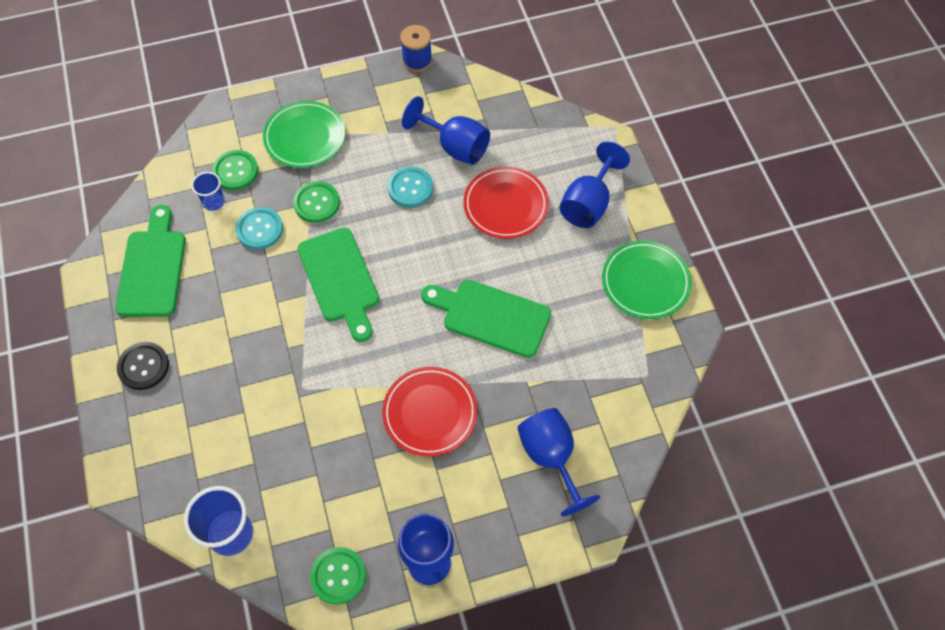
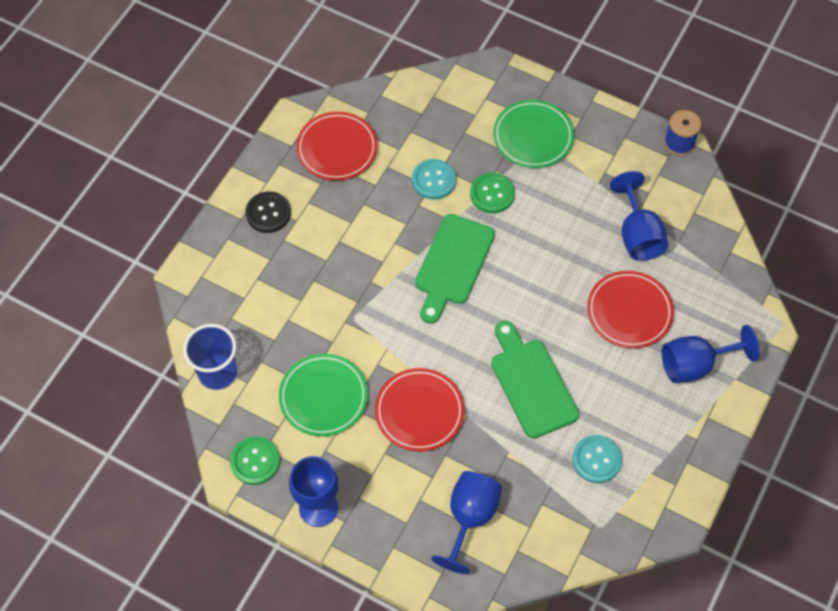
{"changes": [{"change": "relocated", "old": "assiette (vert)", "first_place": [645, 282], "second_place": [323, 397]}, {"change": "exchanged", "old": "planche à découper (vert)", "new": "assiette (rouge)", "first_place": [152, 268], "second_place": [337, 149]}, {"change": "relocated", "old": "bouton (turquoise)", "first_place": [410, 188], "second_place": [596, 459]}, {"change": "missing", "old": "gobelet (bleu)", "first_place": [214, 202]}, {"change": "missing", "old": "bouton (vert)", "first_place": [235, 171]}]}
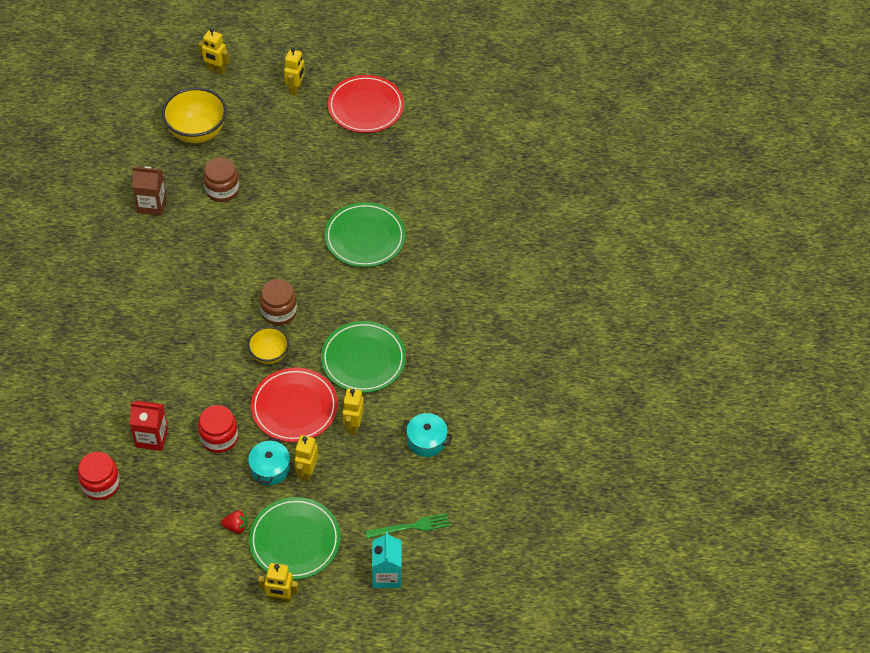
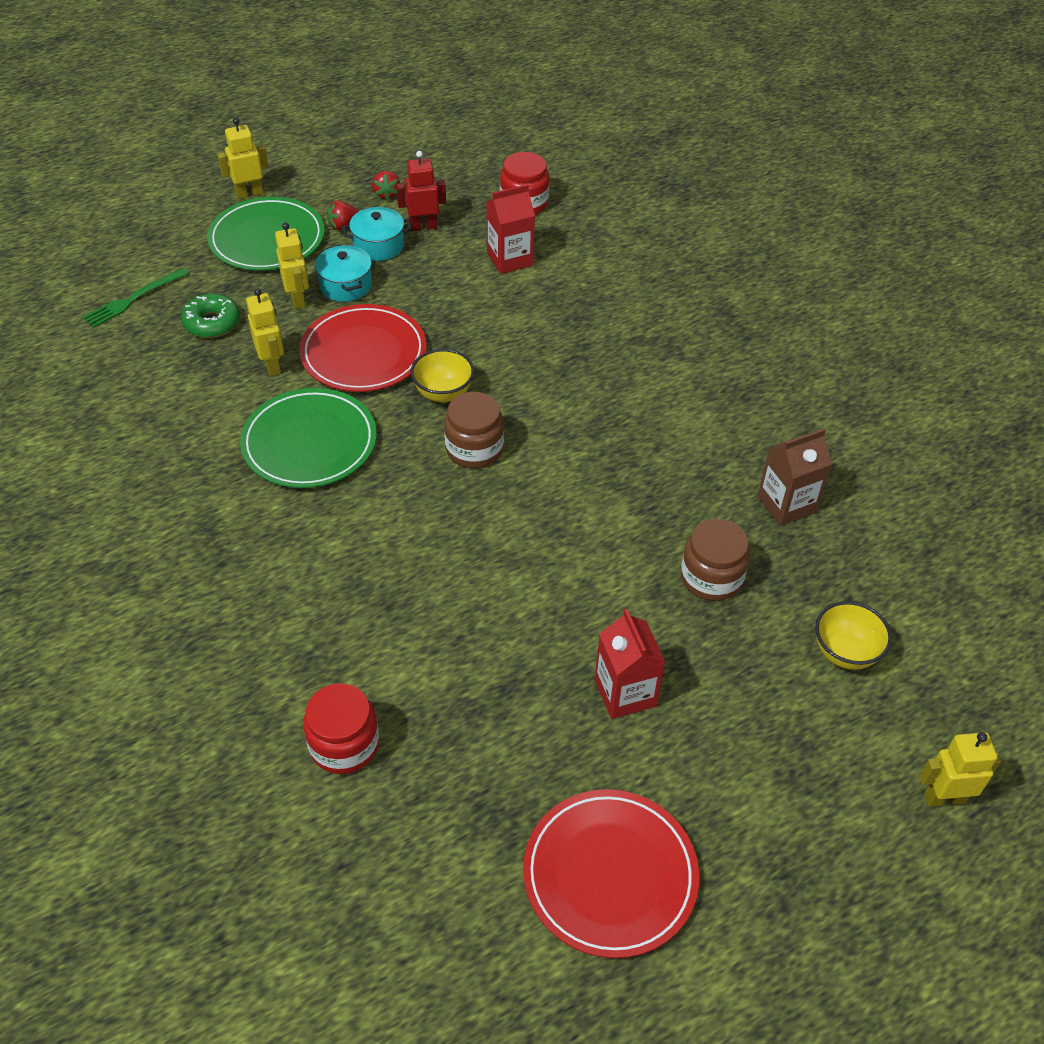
{"changes": [{"change": "appeared", "new": "beignet (vert)", "second_place": [212, 323]}, {"change": "relocated", "old": "bocal (rouge)", "first_place": [219, 437], "second_place": [344, 744]}, {"change": "relocated", "old": "marmite (turquoise)", "first_place": [426, 441], "second_place": [378, 245]}, {"change": "appeared", "new": "fraise (rouge)", "second_place": [386, 194]}, {"change": "appeared", "new": "robot (rouge)", "second_place": [423, 226]}, {"change": "appeared", "new": "brique de lait (rouge)", "second_place": [625, 693]}, {"change": "size", "old": "bol (jaune)", "first_place": [197, 132], "second_place": [845, 653], "factor": 0.59}, {"change": "missing", "old": "robot (jaune)", "first_place": [295, 89]}, {"change": "missing", "old": "assiette (vert)", "first_place": [365, 237]}, {"change": "missing", "old": "brique de lait (turquoise)", "first_place": [386, 575]}]}
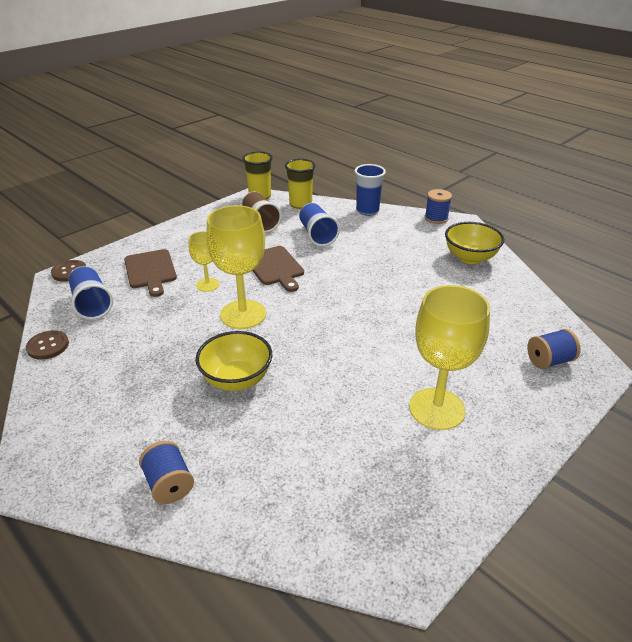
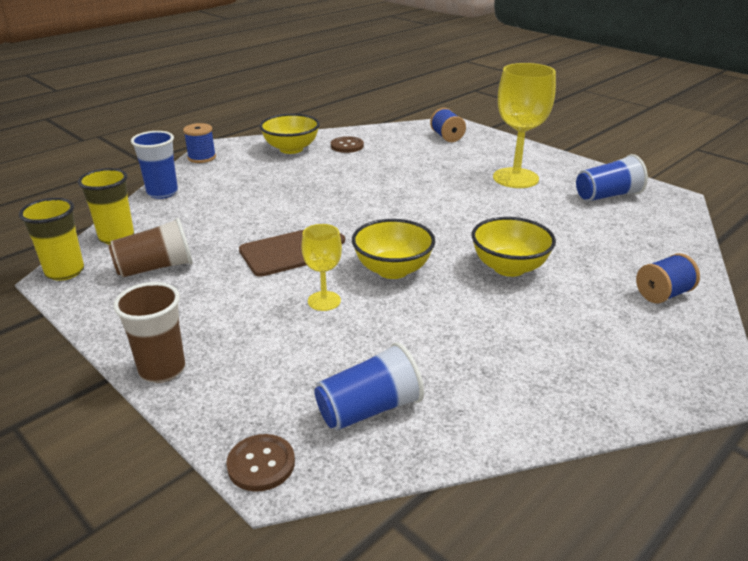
{"changes": [{"change": "appeared", "new": "gobelet (marron)", "second_place": [162, 370]}, {"change": "relocated", "old": "bouton (marron)", "first_place": [48, 346], "second_place": [347, 146]}, {"change": "exchanged", "old": "verre à pied (jaune)", "new": "bol (jaune)", "first_place": [243, 314], "second_place": [392, 270]}, {"change": "relocated", "old": "gobelet (bleu)", "first_place": [317, 235], "second_place": [607, 196]}, {"change": "missing", "old": "planche à découper (marron)", "first_place": [151, 271]}]}
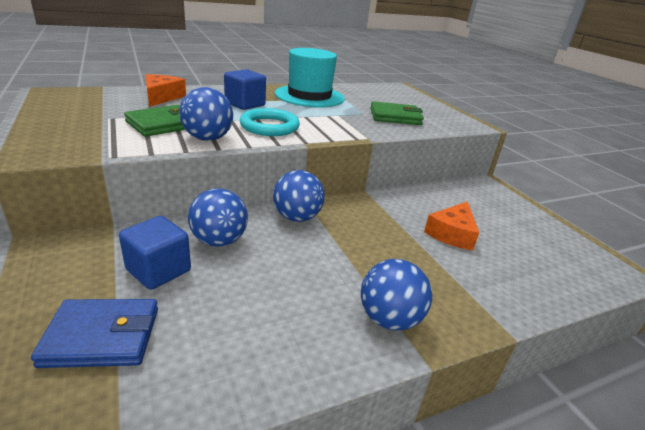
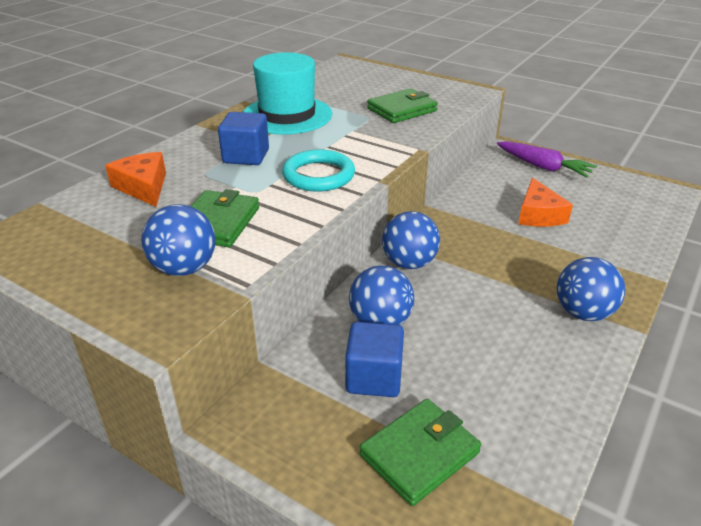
{"changes": [{"change": "relocated", "old": "balle (bleu)", "first_place": [208, 138], "second_place": [184, 268]}, {"change": "colour", "old": "portefeuille (bleu)", "new": "portefeuille (vert)", "first_place": [102, 336], "second_place": [419, 454]}, {"change": "appeared", "new": "carotte (violet)", "second_place": [543, 167]}]}
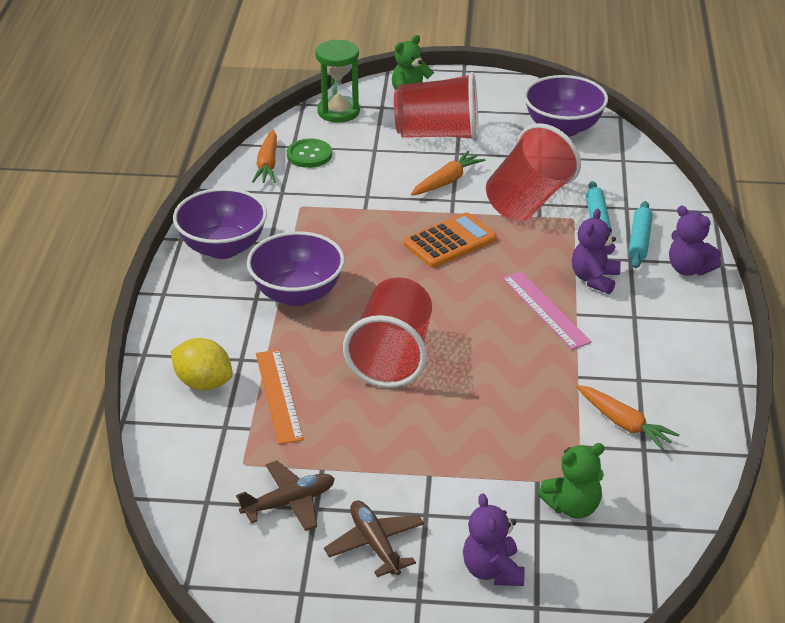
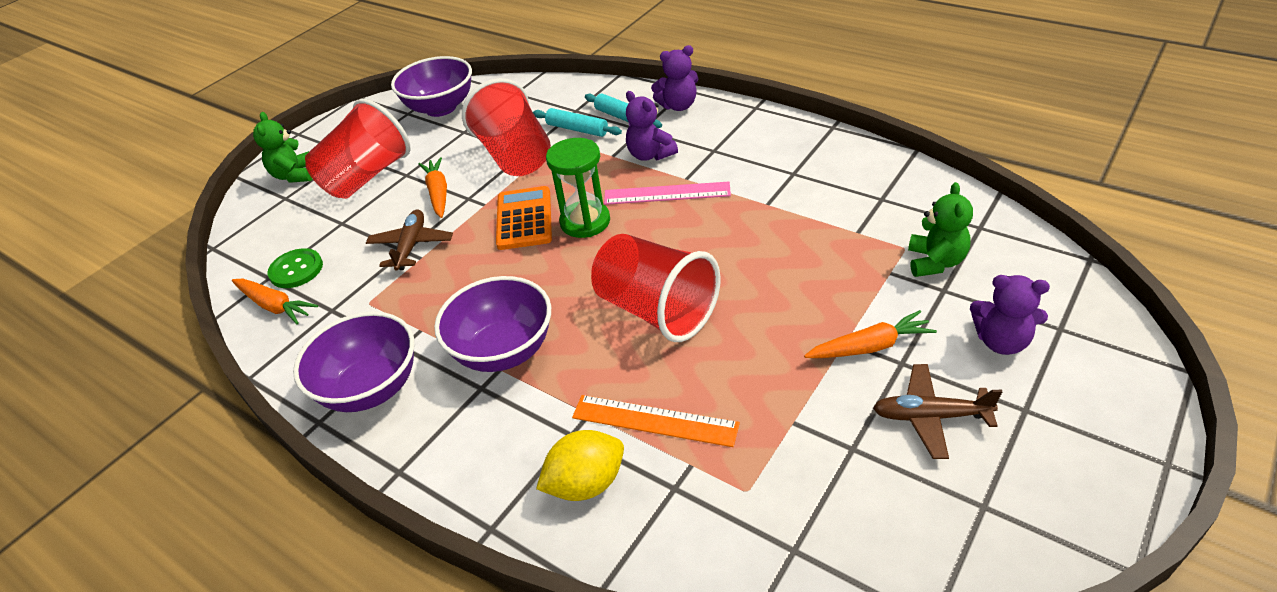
{"changes": [{"change": "relocated", "old": "avion (marron)", "first_place": [289, 503], "second_place": [411, 246]}, {"change": "relocated", "old": "sablier (vert)", "first_place": [338, 112], "second_place": [585, 222]}, {"change": "relocated", "old": "carotte (orange)", "first_place": [624, 423], "second_place": [869, 346]}]}
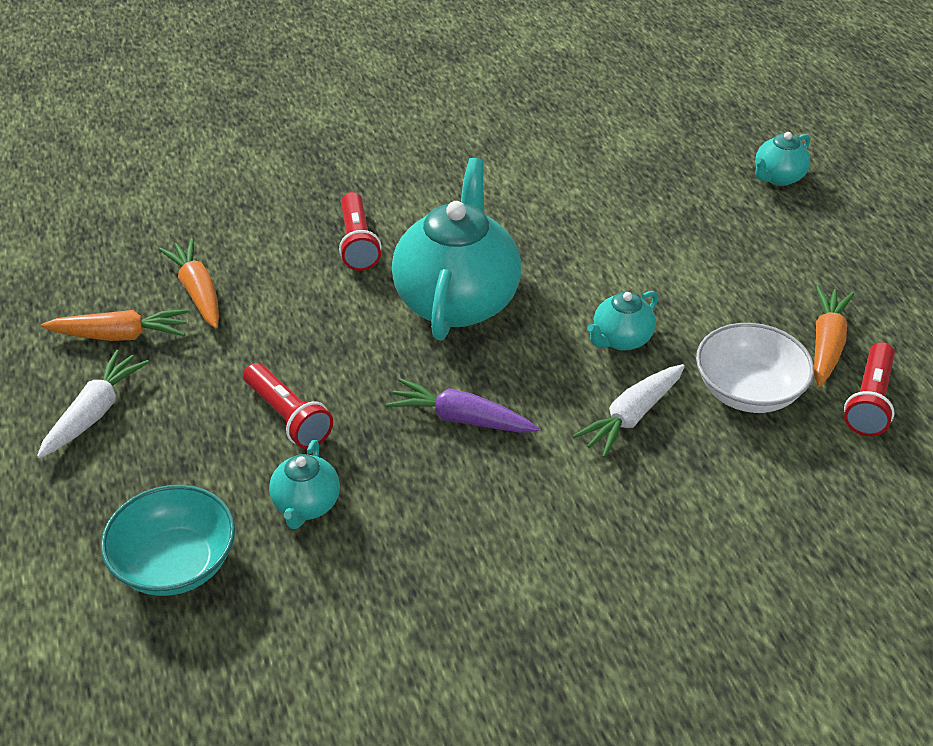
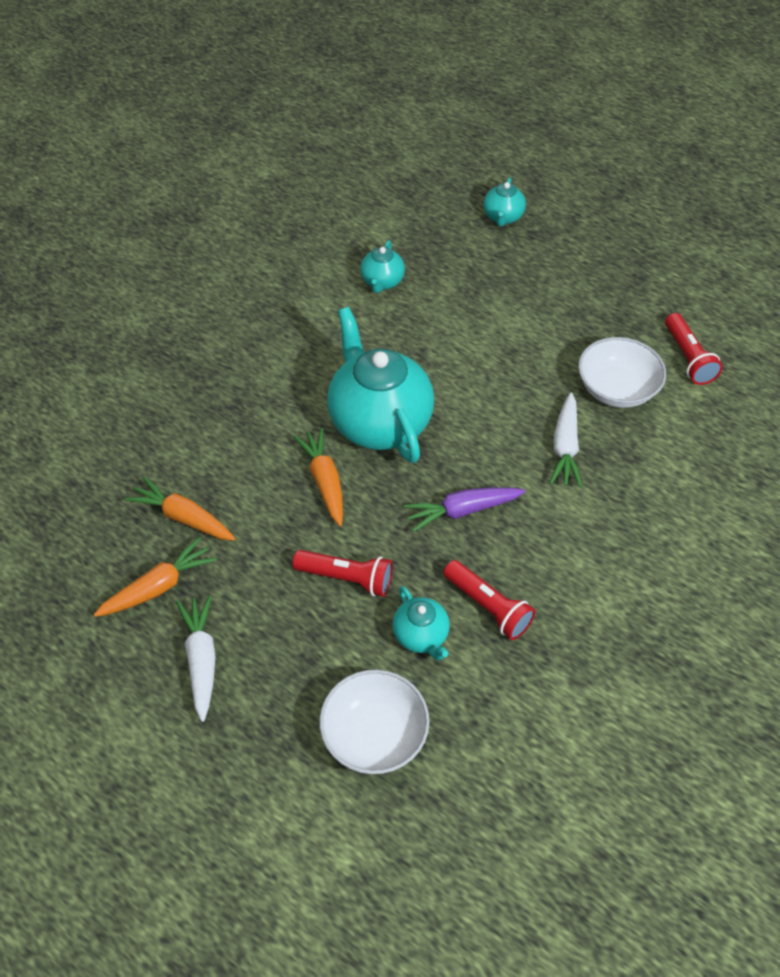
{"changes": [{"change": "relocated", "old": "carotte (orange)", "first_place": [826, 344], "second_place": [324, 481]}, {"change": "colour", "old": "bol (turquoise)", "new": "bol (blanc)", "first_place": [175, 564], "second_place": [374, 734]}, {"change": "relocated", "old": "théière (turquoise)", "first_place": [621, 339], "second_place": [382, 282]}, {"change": "relocated", "old": "lampe de poche (rouge)", "first_place": [357, 243], "second_place": [488, 607]}]}
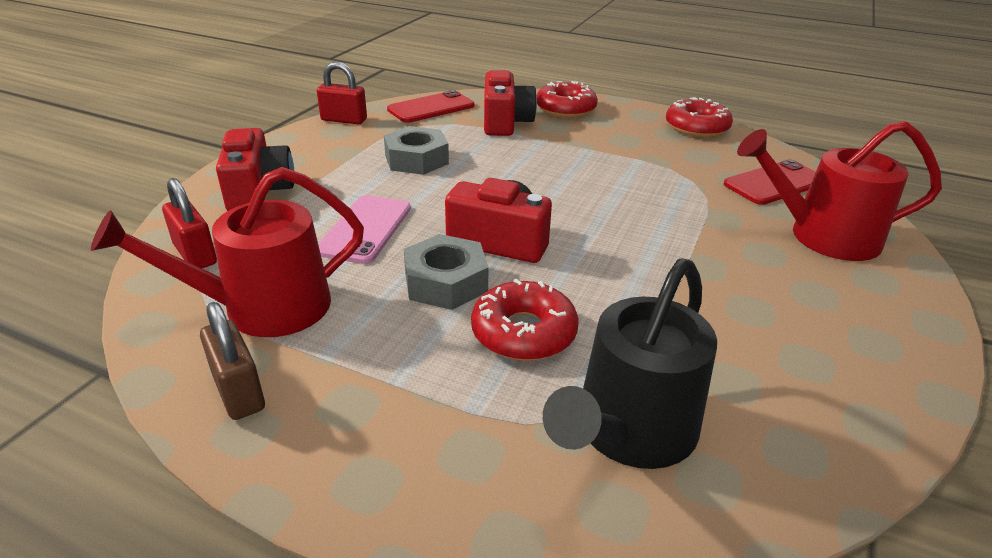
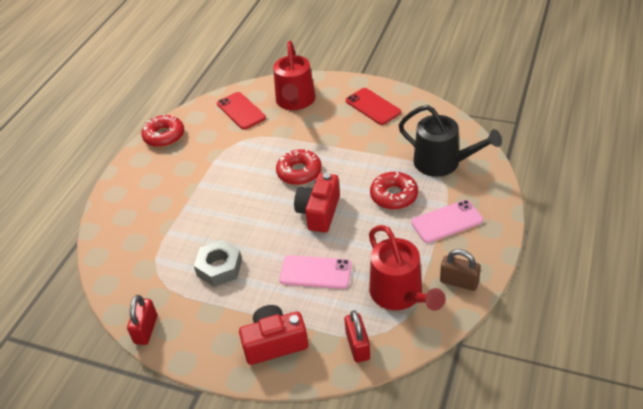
{"changes": [{"change": "relocated", "old": "beignet (rouge)", "first_place": [565, 109], "second_place": [299, 172]}, {"change": "spun", "old": "cadenas (rouge)", "first_place": [195, 254], "second_place": [358, 346], "degrees": -60}, {"change": "relocated", "old": "téléphone (rouge)", "first_place": [431, 108], "second_place": [373, 106]}, {"change": "appeared", "new": "téléphone (rose)", "second_place": [447, 221]}, {"change": "spun", "old": "cadenas (marron)", "first_place": [238, 391], "second_place": [459, 282], "degrees": 60}, {"change": "missing", "old": "écrou (gris)", "first_place": [446, 282]}, {"change": "missing", "old": "appareil photo (rouge)", "first_place": [505, 122]}]}
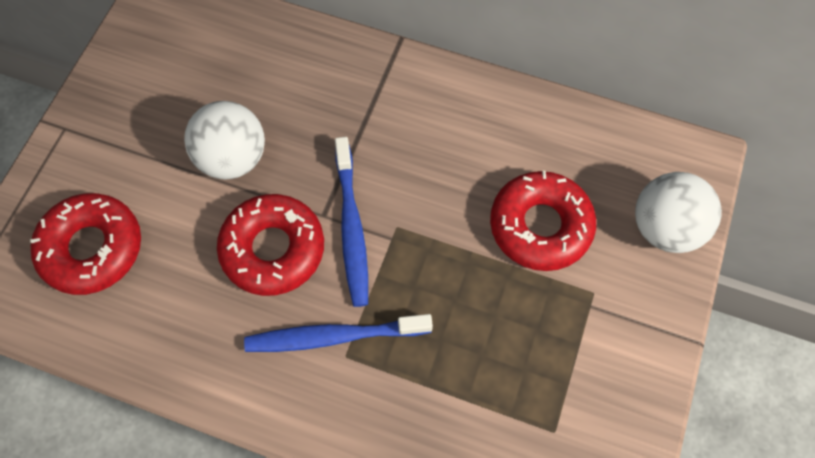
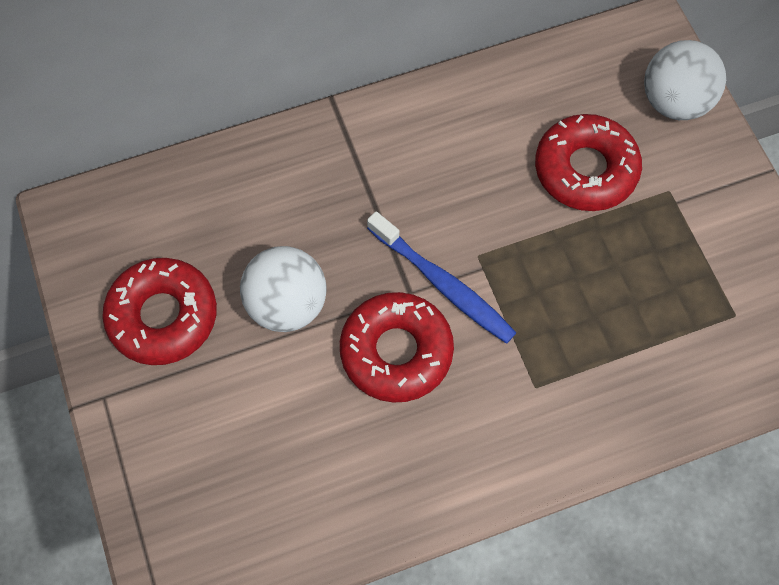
{"changes": [{"change": "relocated", "old": "beignet (rouge)", "first_place": [92, 248], "second_place": [163, 316]}, {"change": "missing", "old": "brosse à dents (bleu)", "first_place": [334, 336]}]}
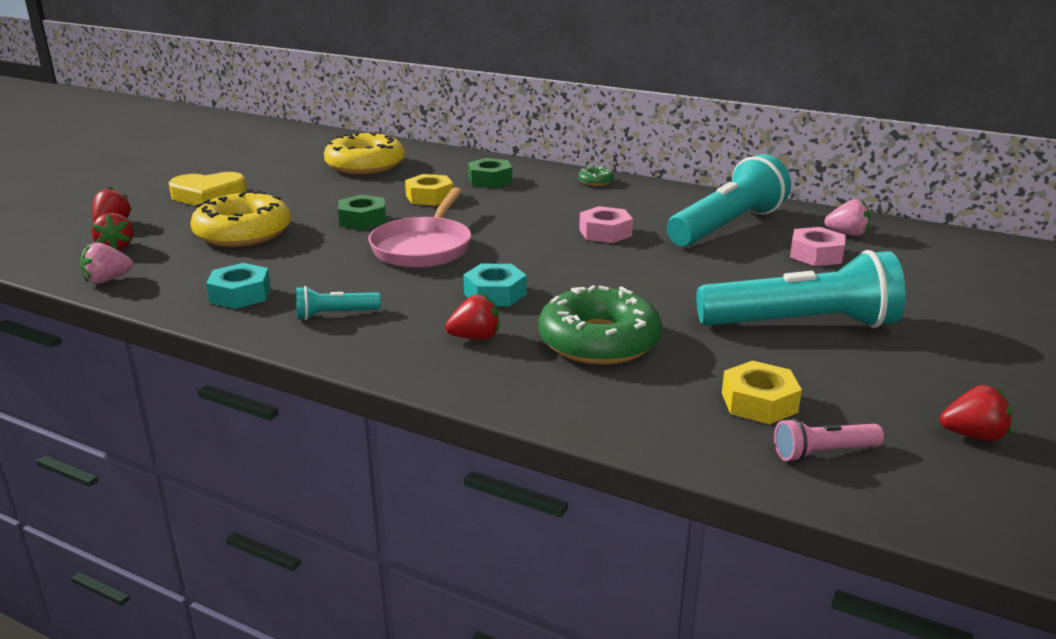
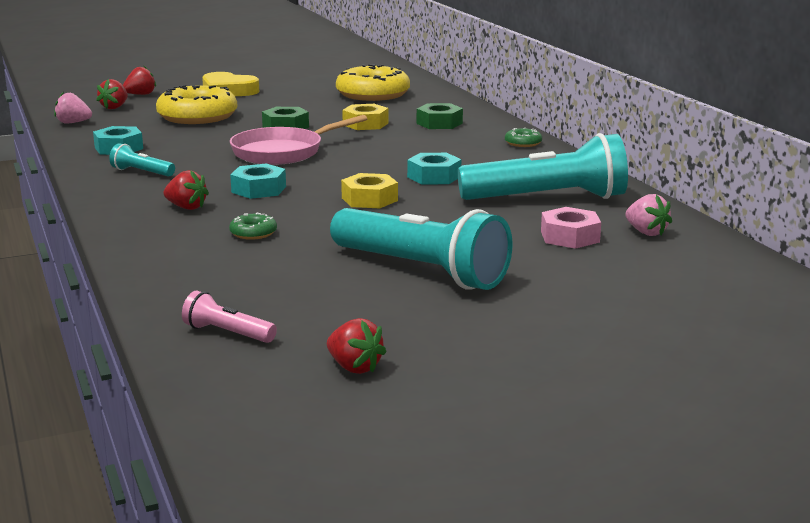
{"changes": [{"change": "size", "old": "beignet (vert)", "first_place": [599, 341], "second_place": [253, 233], "factor": 0.43}, {"change": "relocated", "old": "écrou (jaune)", "first_place": [759, 402], "second_place": [369, 199]}, {"change": "colour", "old": "écrou (rose)", "new": "écrou (turquoise)", "first_place": [605, 232], "second_place": [434, 177]}]}
